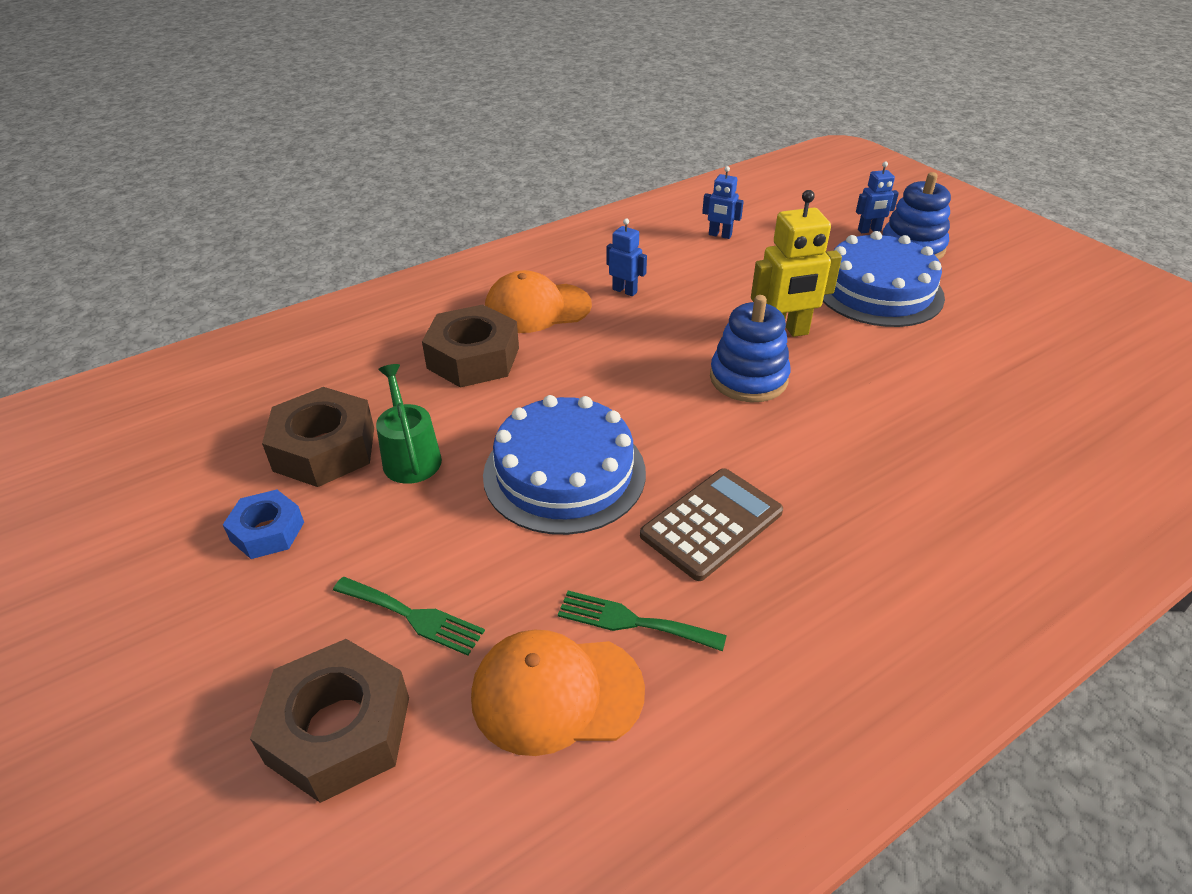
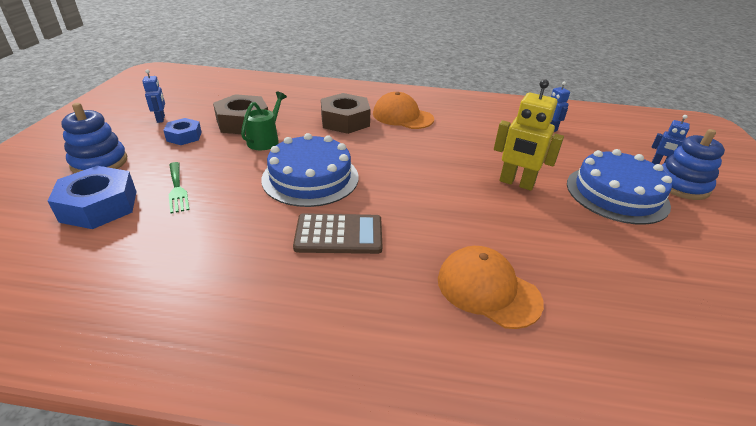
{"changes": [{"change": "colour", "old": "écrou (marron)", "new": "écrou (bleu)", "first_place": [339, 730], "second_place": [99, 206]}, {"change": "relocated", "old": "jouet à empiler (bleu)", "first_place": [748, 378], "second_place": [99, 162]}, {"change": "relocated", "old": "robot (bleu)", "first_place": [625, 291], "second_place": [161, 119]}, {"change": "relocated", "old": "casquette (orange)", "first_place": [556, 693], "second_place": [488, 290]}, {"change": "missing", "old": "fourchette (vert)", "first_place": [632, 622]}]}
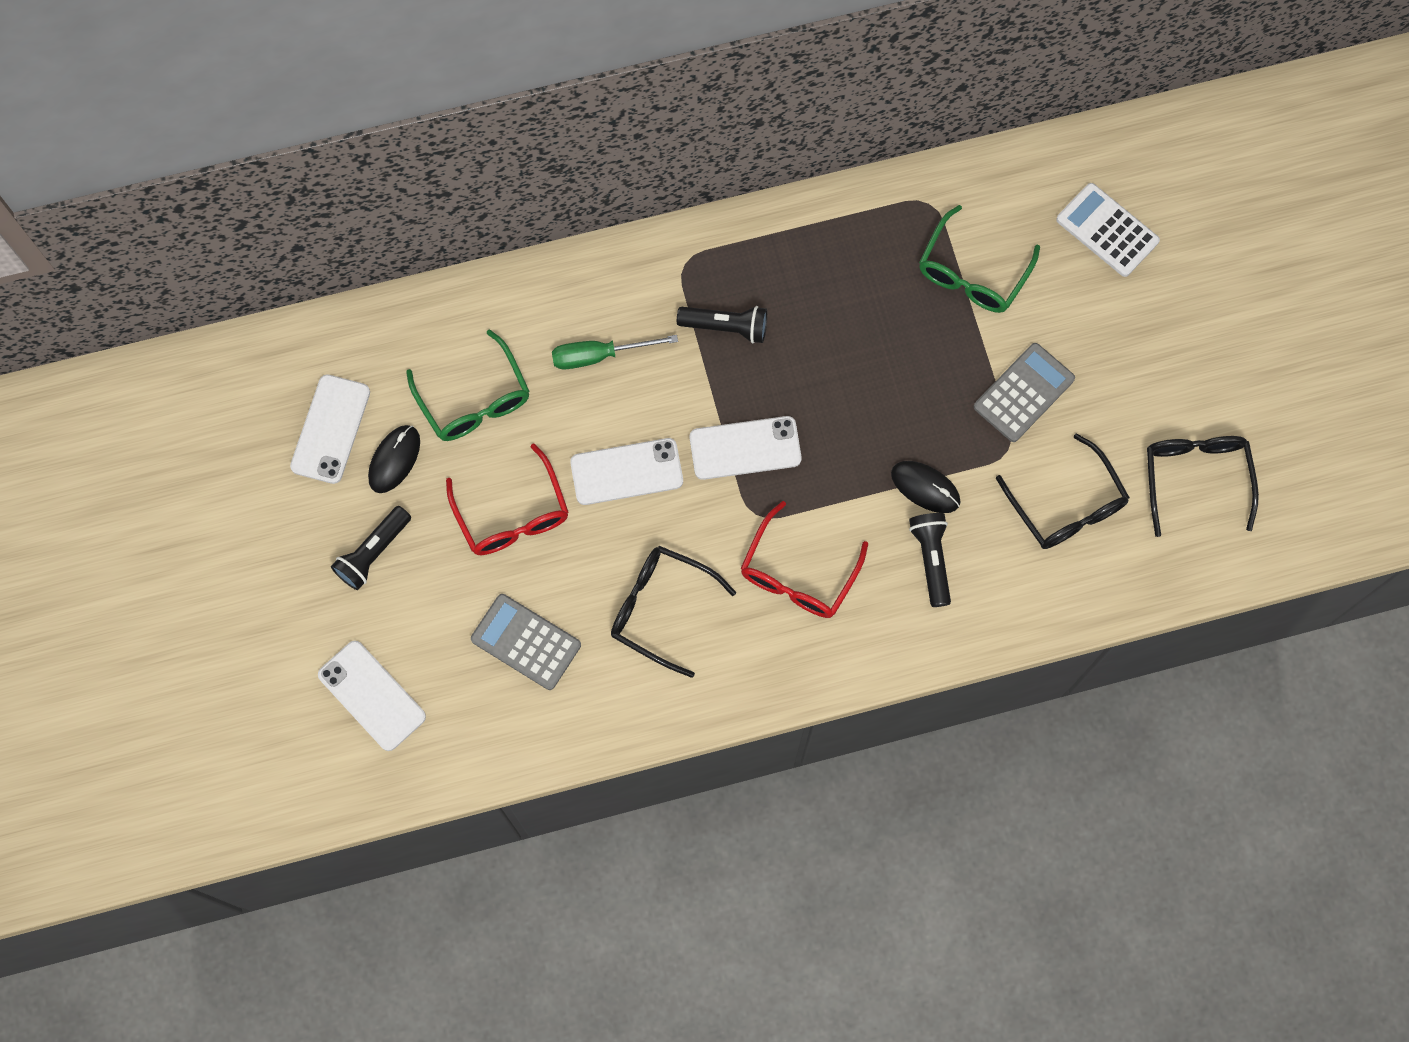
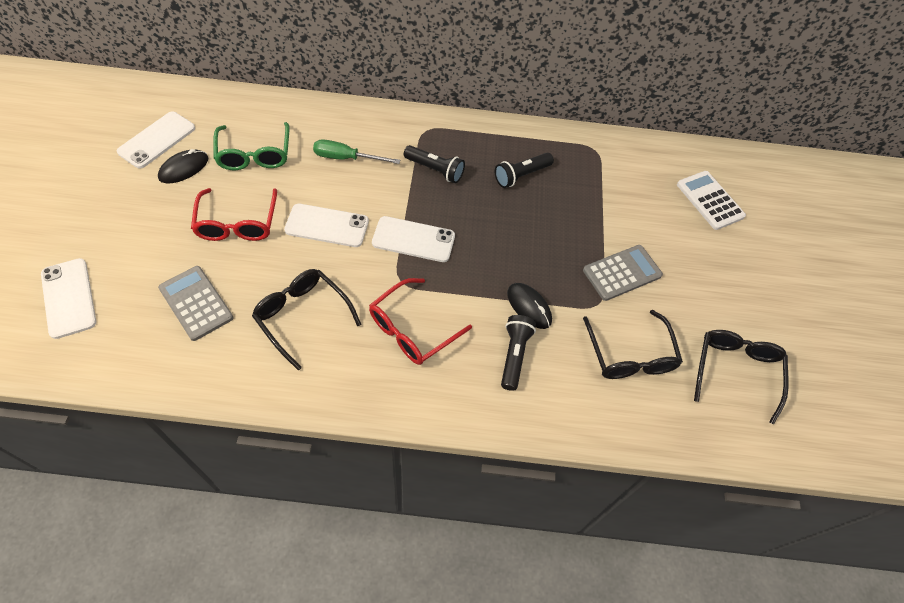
{"changes": [{"change": "relocated", "old": "lampe de poche (noir)", "first_place": [373, 552], "second_place": [521, 175]}, {"change": "missing", "old": "lunettes (vert)", "first_place": [972, 273]}]}
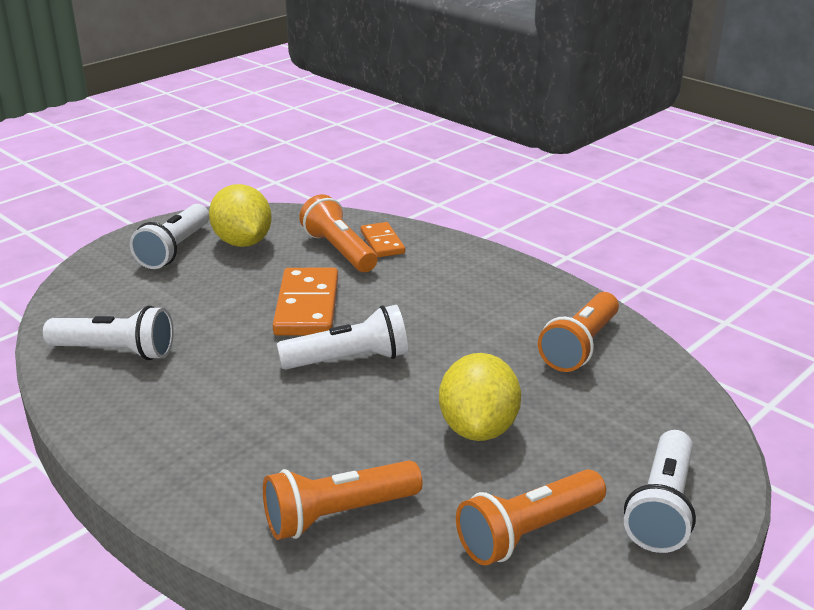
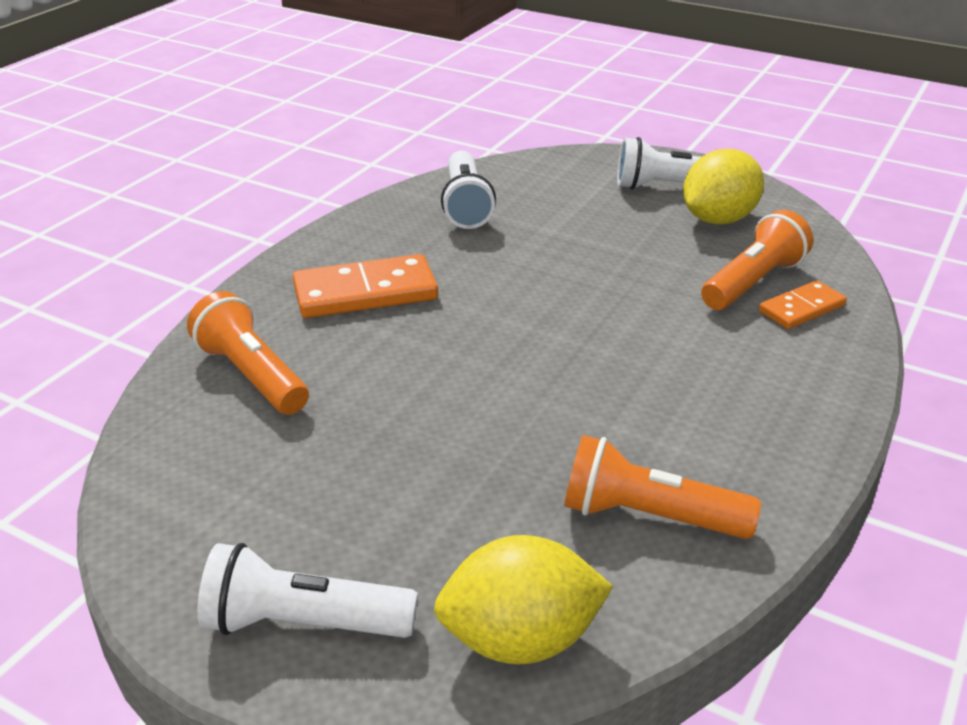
{"changes": [{"change": "relocated", "old": "domino (orange)", "first_place": [307, 306], "second_place": [365, 292]}, {"change": "relocated", "old": "citron (jaune)", "first_place": [478, 428], "second_place": [520, 640]}, {"change": "missing", "old": "lampe de poche (blanc)", "first_place": [349, 360]}, {"change": "missing", "old": "lampe de poche (orange)", "first_place": [528, 533]}]}
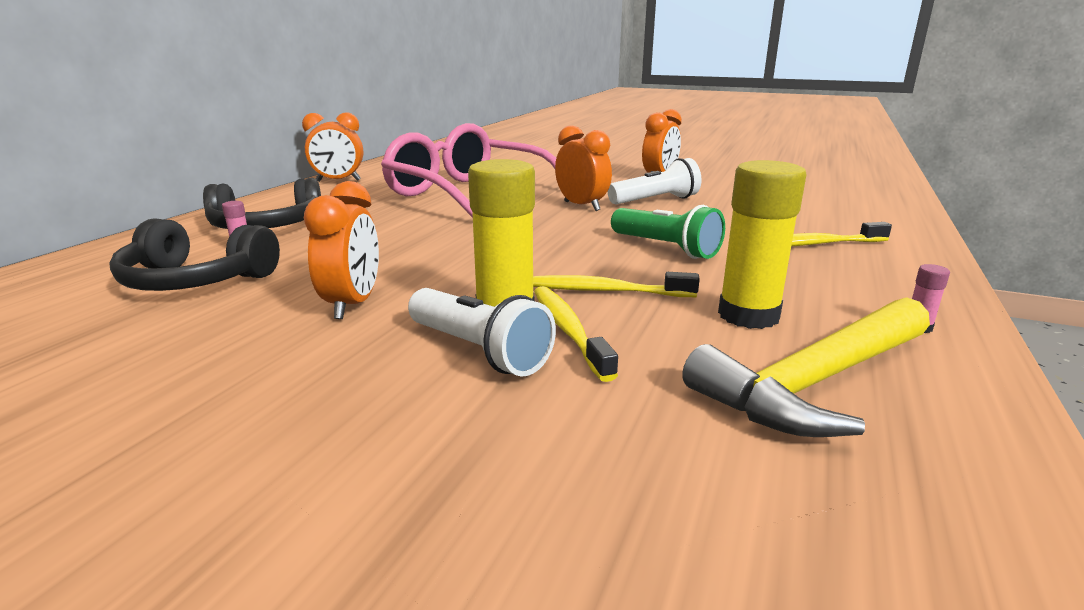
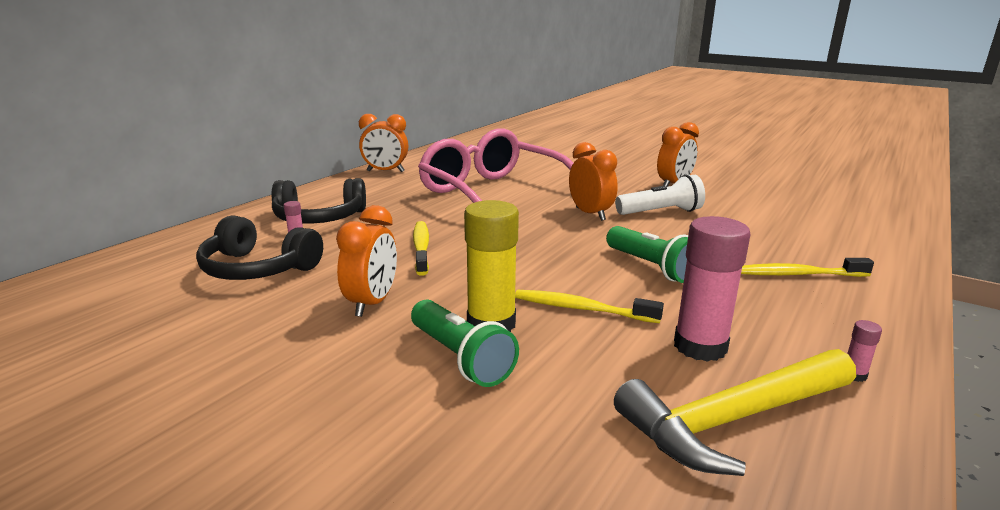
{"changes": [{"change": "colour", "old": "lampe de poche (blanc)", "new": "lampe de poche (vert)", "first_place": [479, 351], "second_place": [461, 358]}, {"change": "relocated", "old": "brosse à dents (jaune)", "first_place": [568, 331], "second_place": [421, 248]}, {"change": "colour", "old": "bâton de colle (jaune)", "new": "bâton de colle (rose)", "first_place": [748, 315], "second_place": [700, 346]}]}
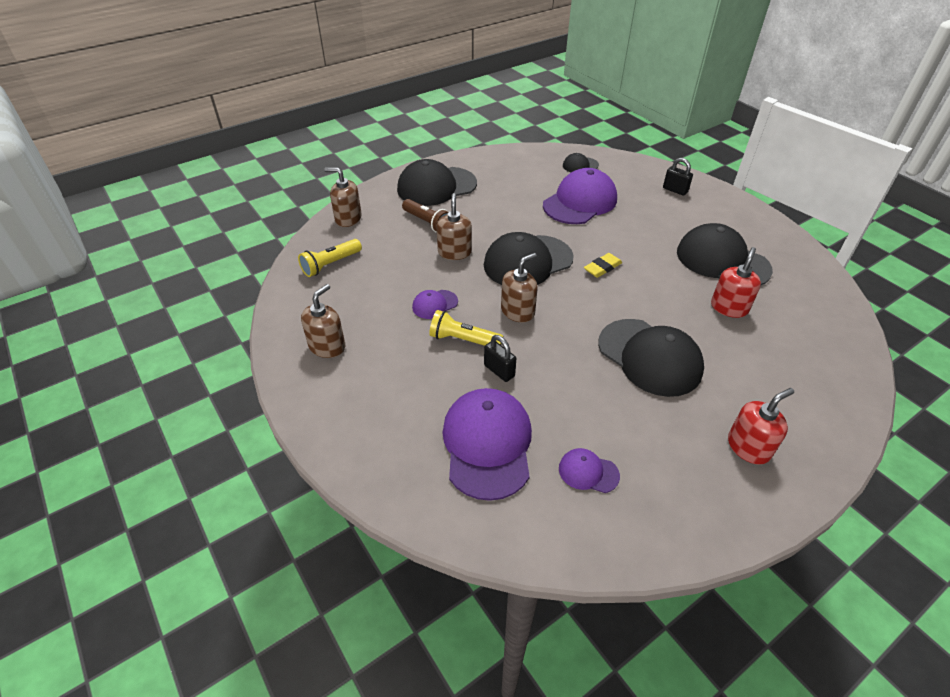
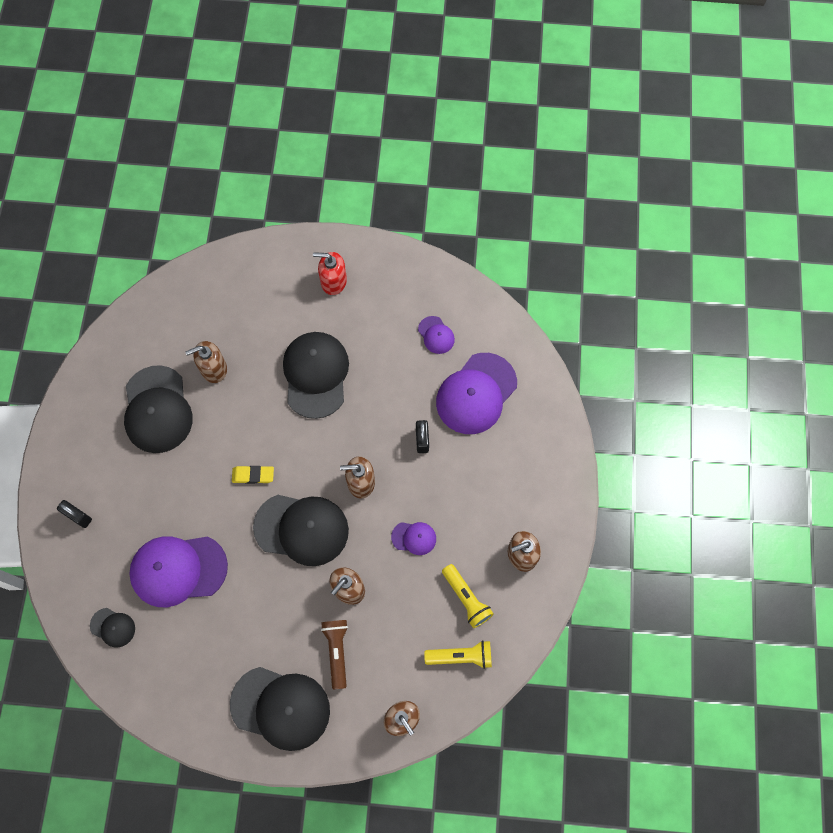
{"changes": [{"change": "spun", "old": "cadenas (noir)", "first_place": [675, 190], "second_place": [78, 516], "degrees": -45}, {"change": "colour", "old": "distributeur de savon (rouge)", "new": "distributeur de savon (marron)", "first_place": [729, 307], "second_place": [213, 369]}, {"change": "relocated", "old": "lampe de poche (jaune)", "first_place": [463, 340], "second_place": [466, 598]}]}
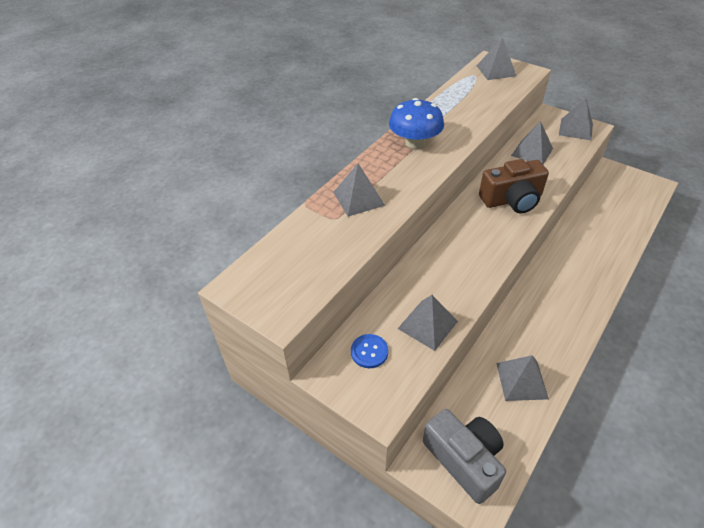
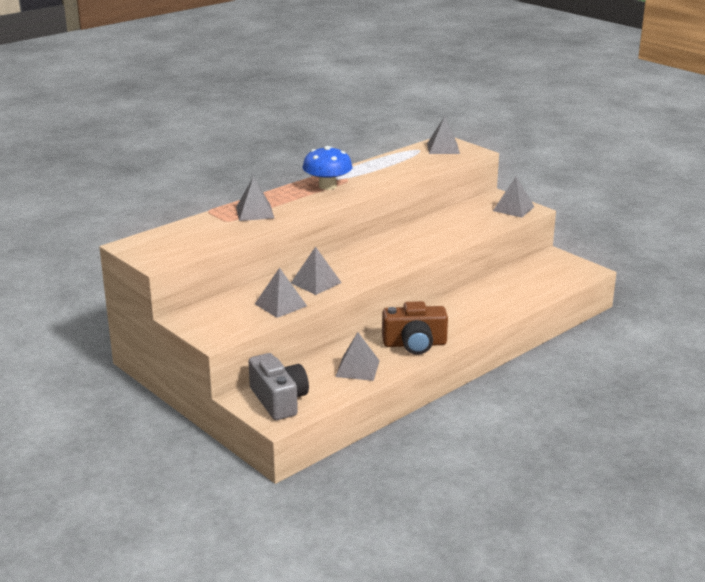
{"changes": [{"change": "relocated", "old": "pyramide (gris)", "first_place": [532, 152], "second_place": [316, 283]}, {"change": "relocated", "old": "appareil photo (marron)", "first_place": [512, 200], "second_place": [414, 344]}, {"change": "missing", "old": "bouton (bleu)", "first_place": [369, 352]}]}
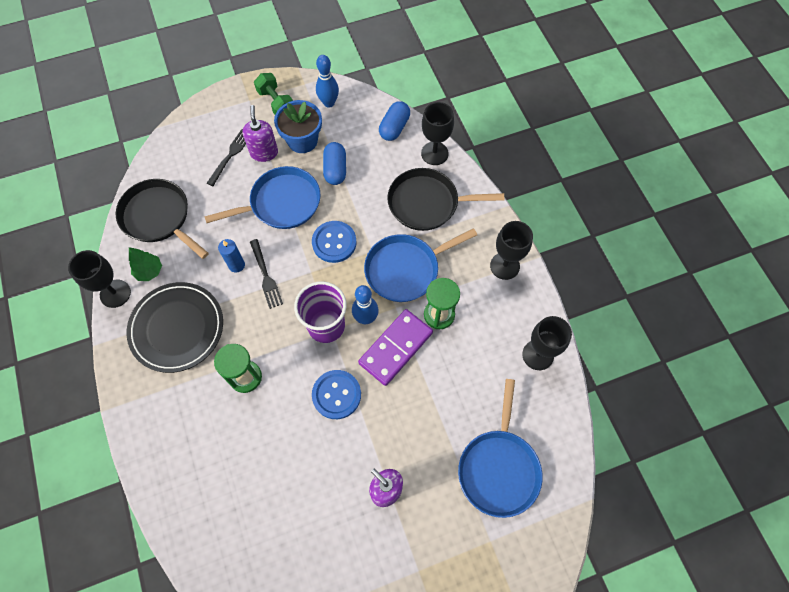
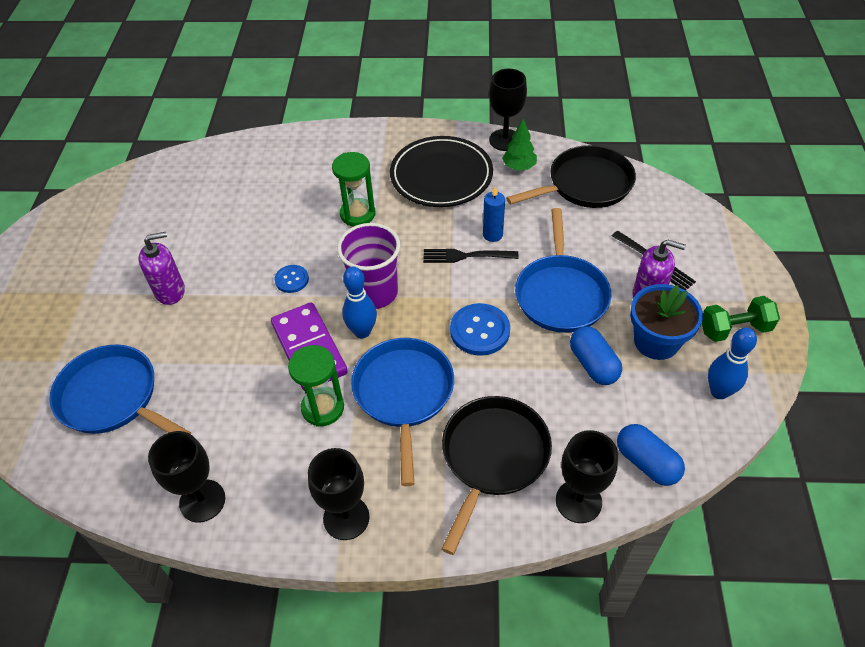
{"changes": [{"change": "size", "old": "bouton (bleu)", "first_place": [336, 395], "second_place": [292, 280], "factor": 0.6}, {"change": "spun", "old": "gélule (bleu)", "first_place": [335, 169], "second_place": [593, 364], "degrees": 45}]}
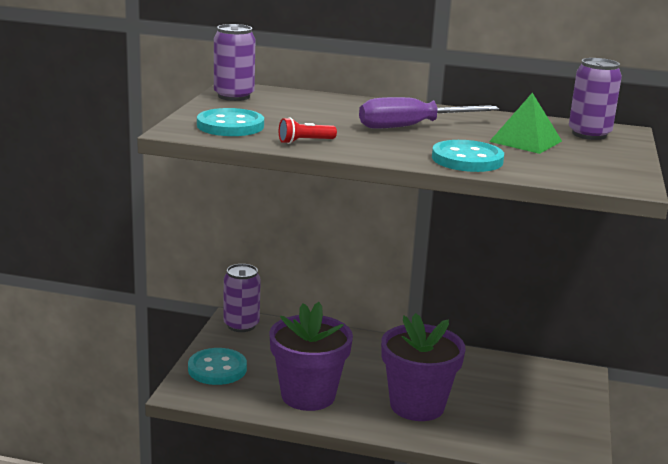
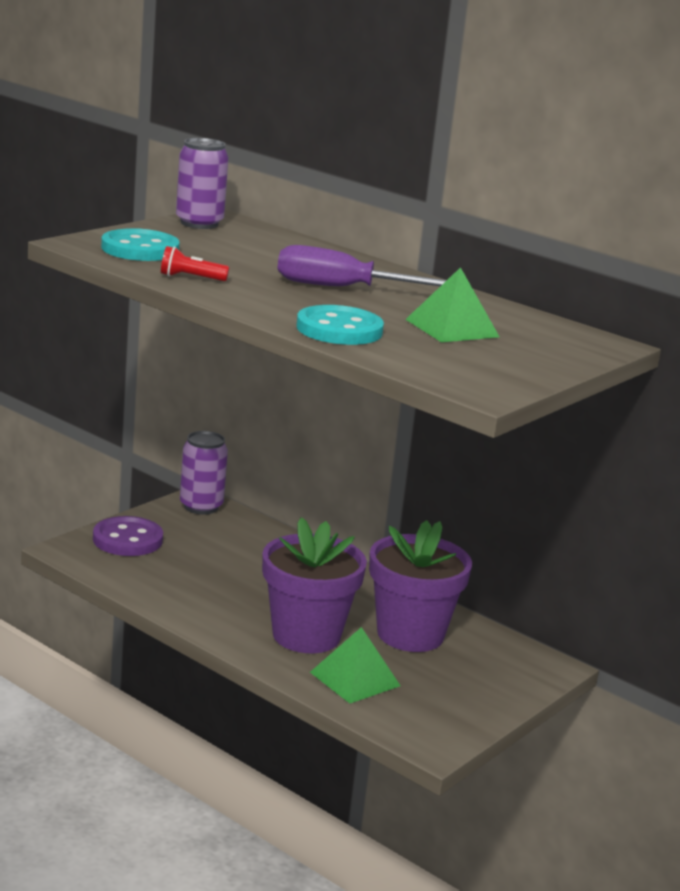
{"changes": [{"change": "colour", "old": "bouton (turquoise)", "new": "bouton (violet)", "first_place": [217, 369], "second_place": [127, 539]}, {"change": "appeared", "new": "pyramide (vert)", "second_place": [354, 679]}, {"change": "relocated", "old": "pot de fleurs (violet)", "first_place": [308, 395], "second_place": [410, 634]}, {"change": "missing", "old": "canette (violet)", "first_place": [589, 134]}]}
